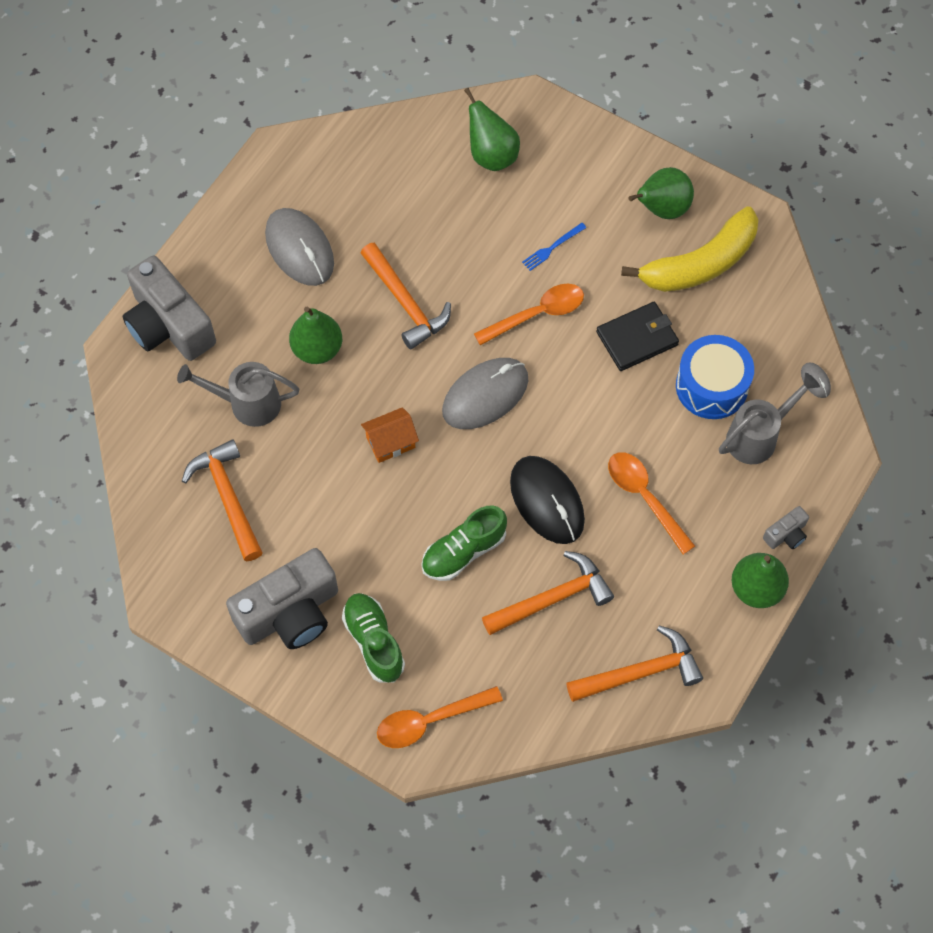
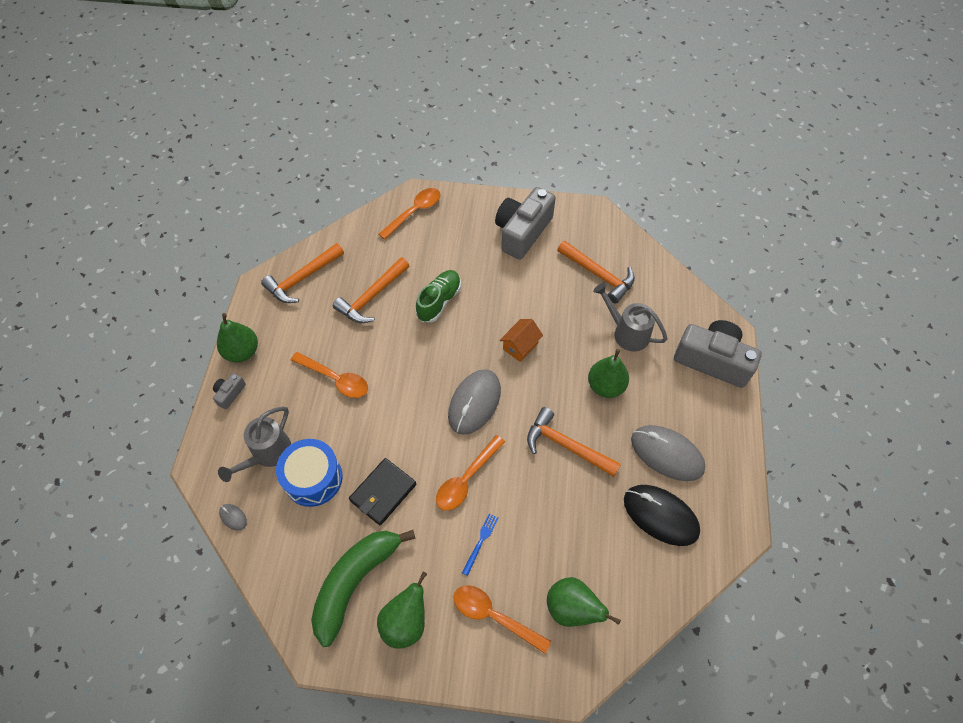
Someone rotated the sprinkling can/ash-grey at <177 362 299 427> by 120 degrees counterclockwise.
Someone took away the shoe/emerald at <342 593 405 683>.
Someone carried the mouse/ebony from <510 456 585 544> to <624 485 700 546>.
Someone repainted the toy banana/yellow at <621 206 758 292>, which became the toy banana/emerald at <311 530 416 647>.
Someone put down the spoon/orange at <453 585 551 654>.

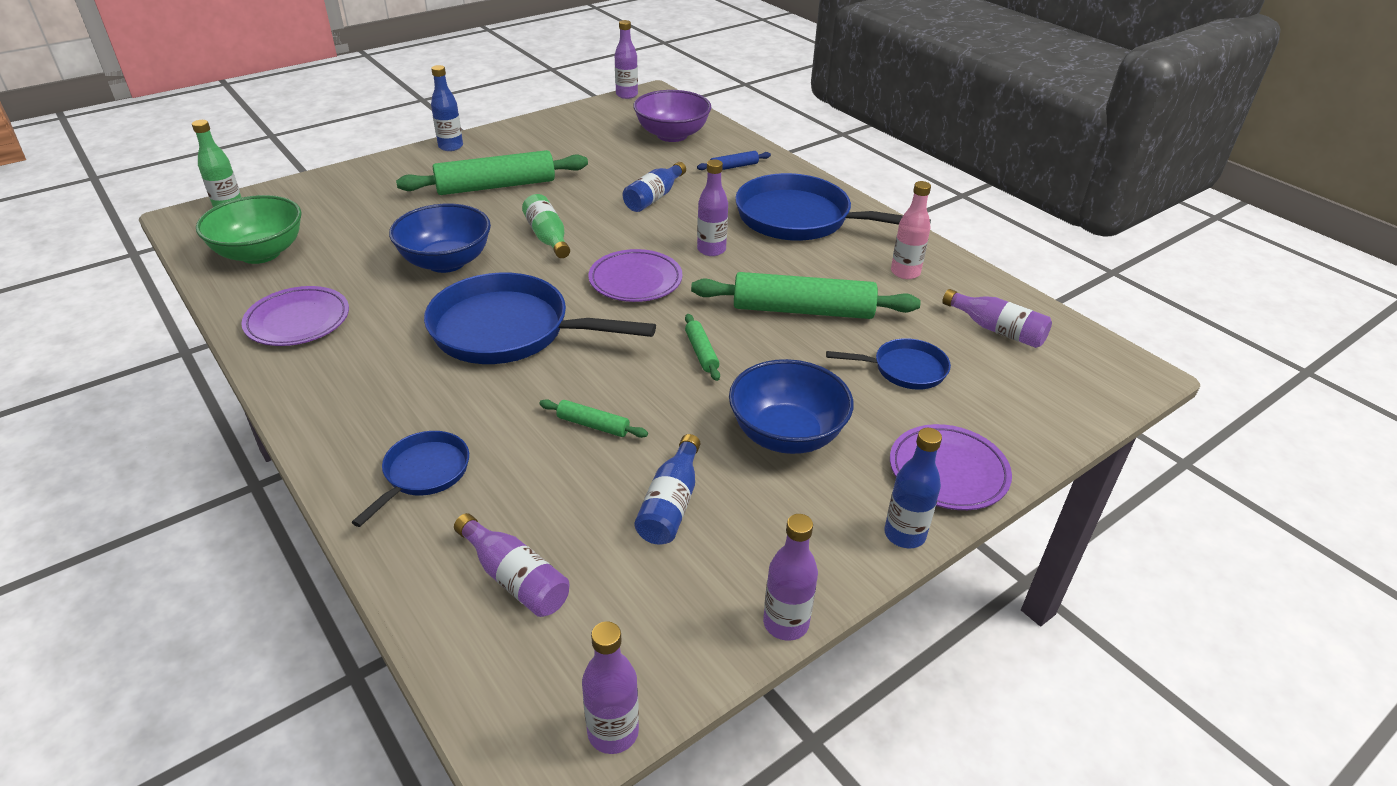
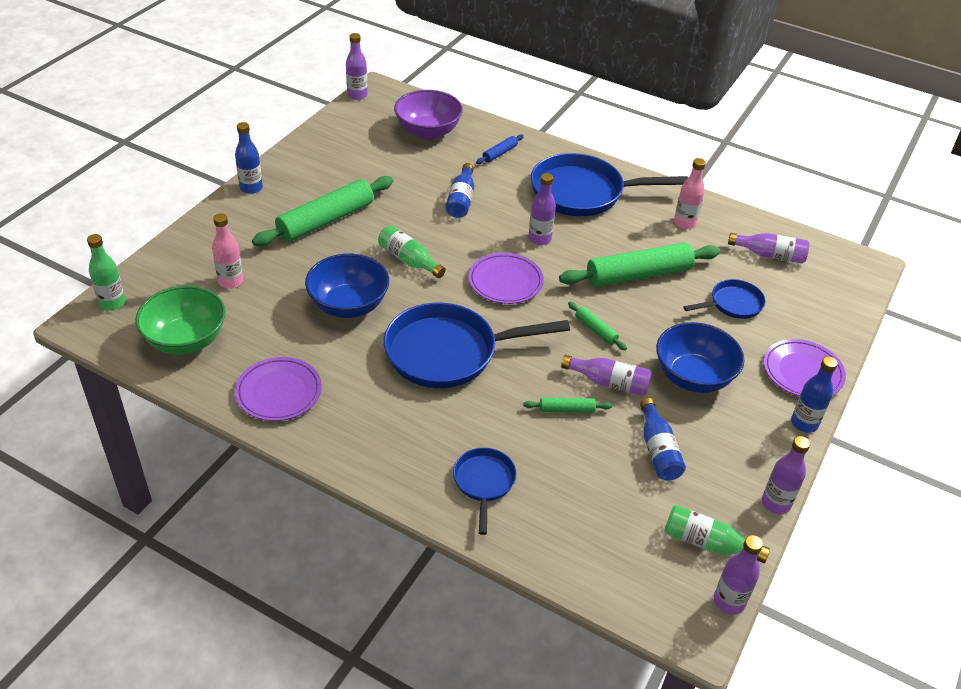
Someone carried the flask/purple from <454 513 569 617> to <561 355 652 396>.
Someone put down the flask/pink at <212 213 244 289>.
Someone put down the flask/emerald at <664 505 770 563>.

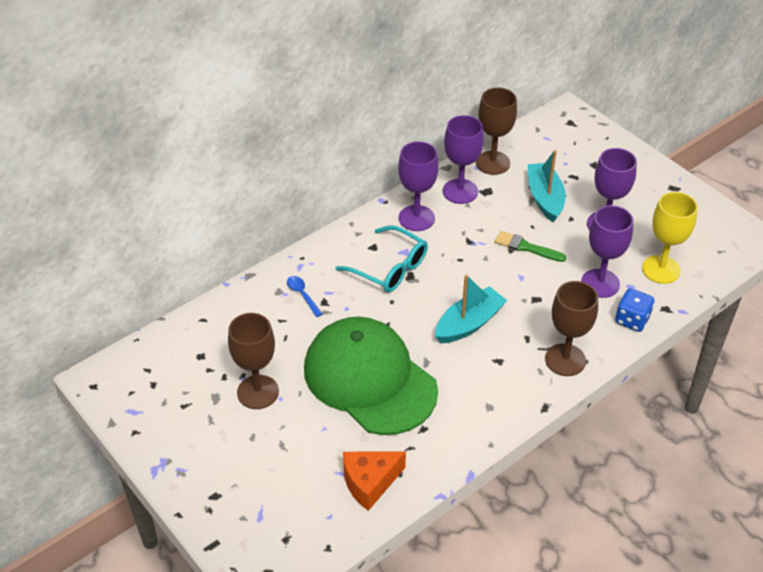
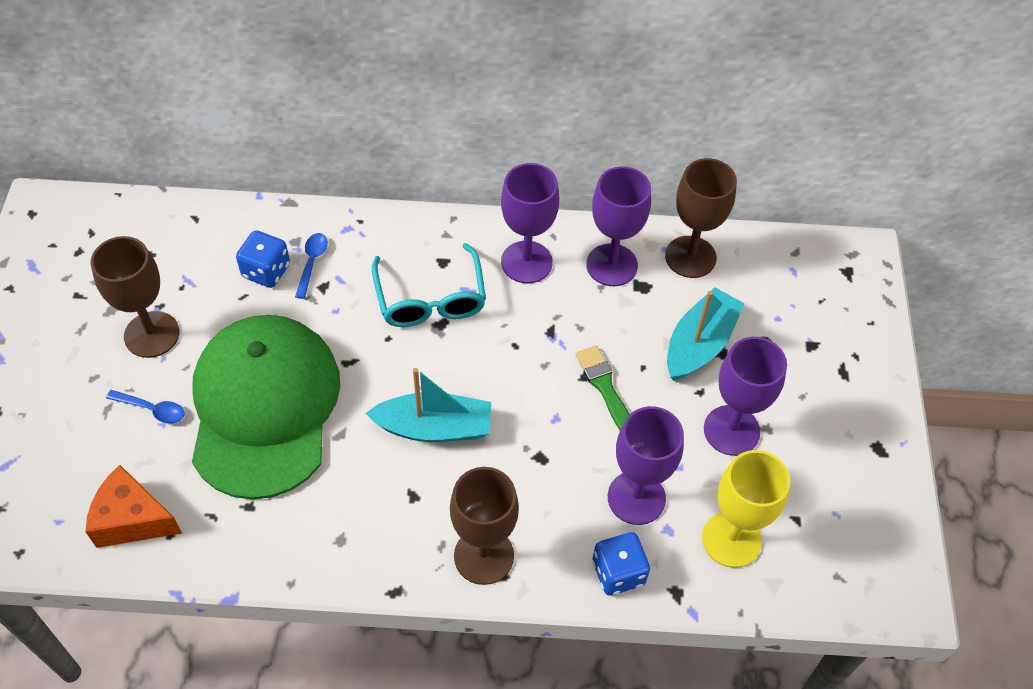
Someone put down the spoon/royal blue at <106 390 185 423>.
Someone put down the die/royal blue at <236 230 290 288>.

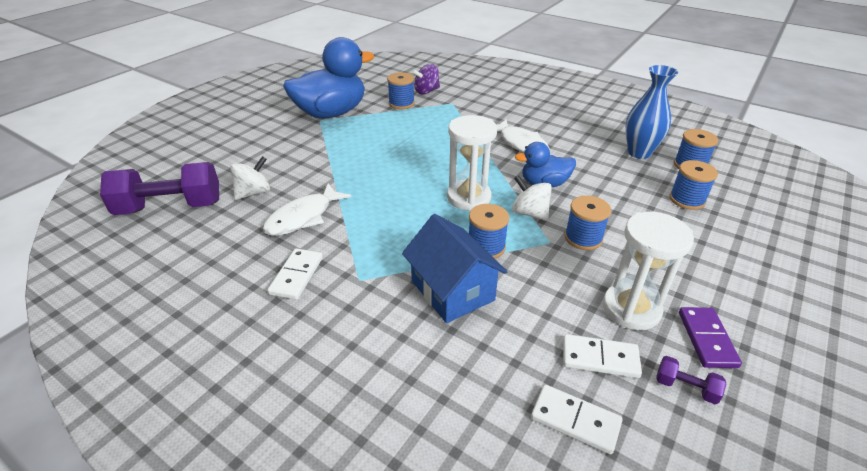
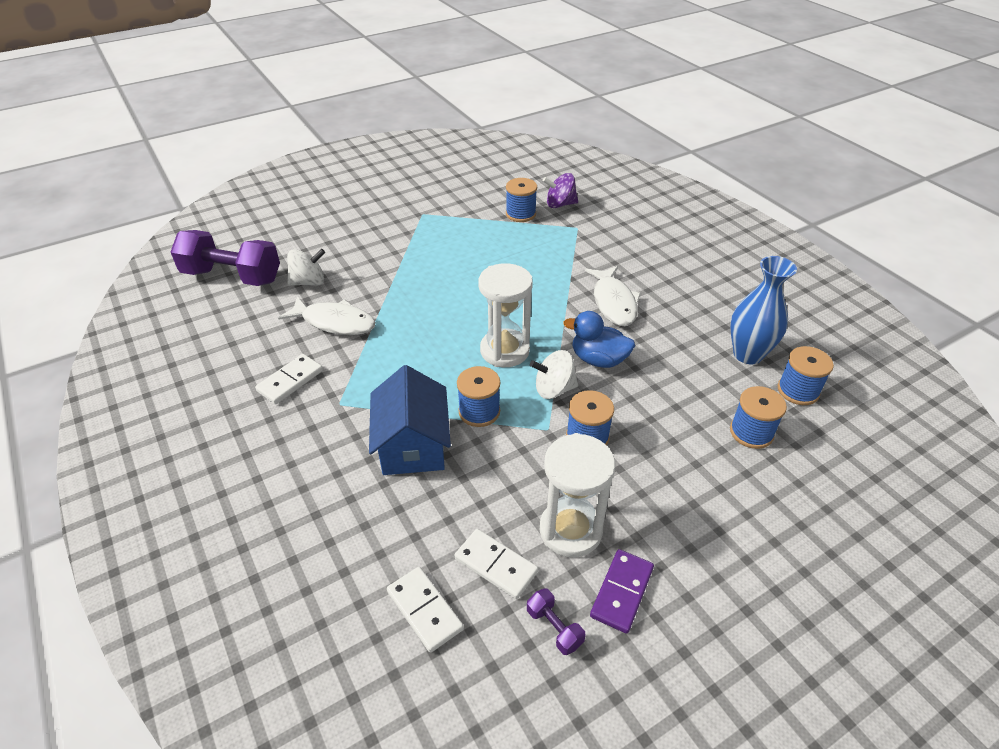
Someone rotated the fish figure/pure white at <263 183 351 236> by 135 degrees counterclockwise.
Someone took away the rubber duck/royal blue at <283 37 374 119>.
Someone rotated the spinning top/pure white at <512 175 552 221> by 75 degrees counterclockwise.

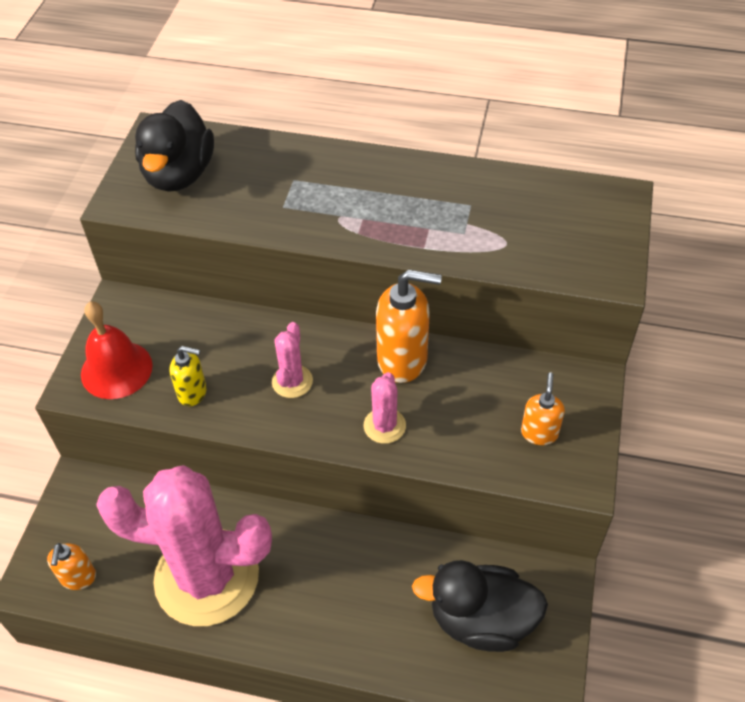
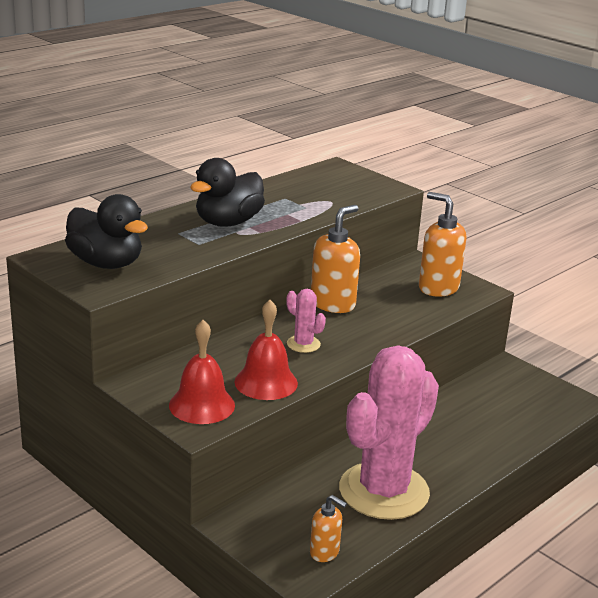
Someone swapped the pump bottle/yellow at <170 346 207 406> for the bell/red at <235 300 298 400>.
Someone took away the saguaro cactus/pink at <364 372 406 444>.
Someone carried the rubber duck/ebony from <412 560 548 652> to <190 158 265 227>.
Someone scaled the pump bottle/orange at <521 372 565 445> by 1.78.

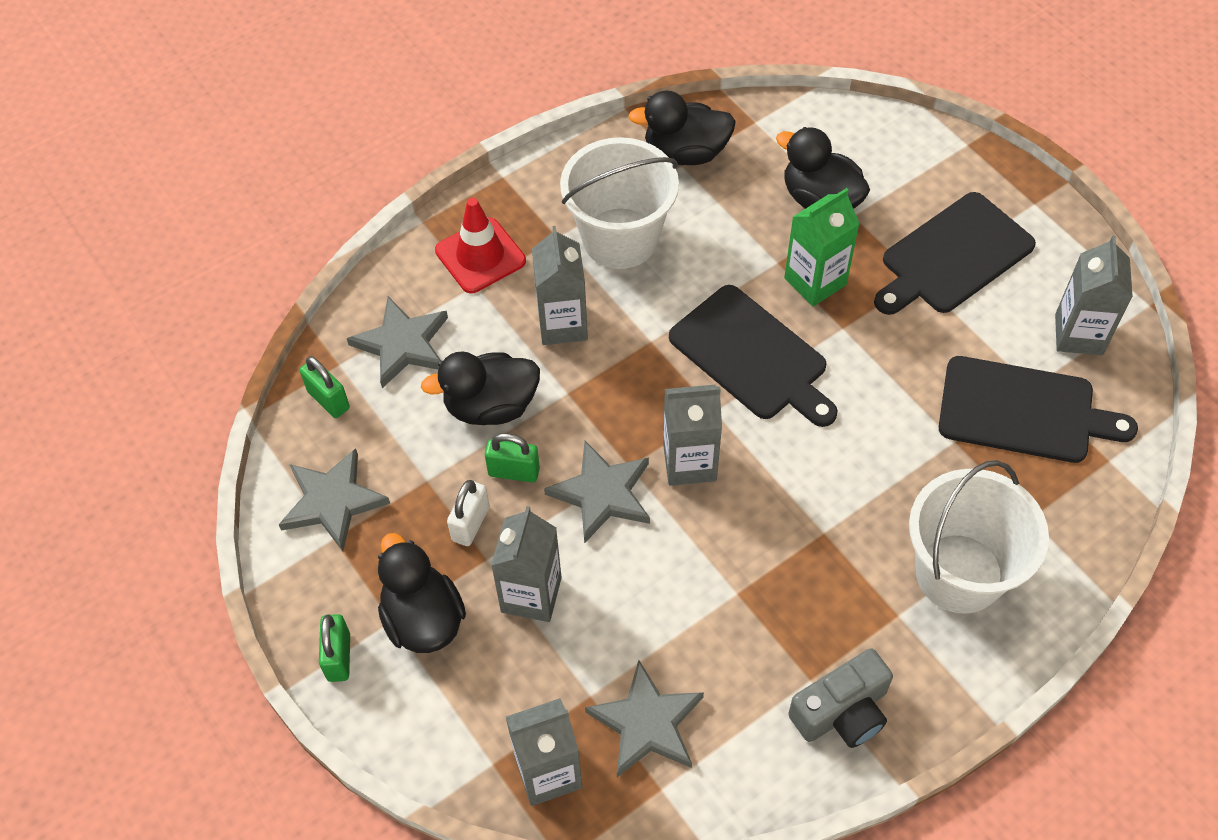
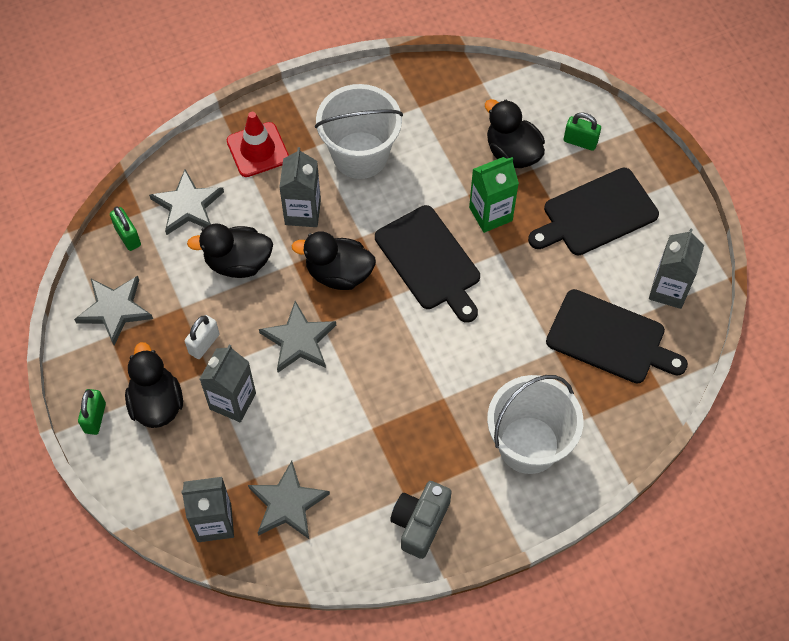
Someone carried the lock/emerald from <485 433 540 483> to <564 112 601 151>.
Someone carried the rubber duck/ebony from <628 90 736 165> to <292 231 376 290>.
Someone took away the carton/ash-grey at <663 385 722 486>.
Someone rotated the photo camera/ash-grey at <788 648 893 748> by 135 degrees clockwise.

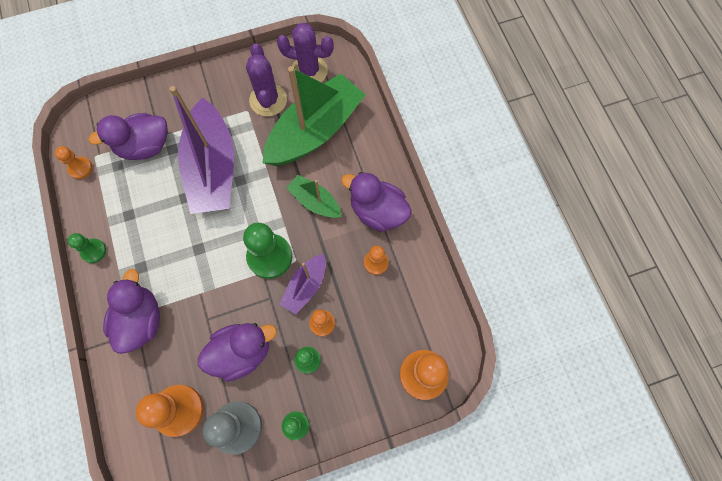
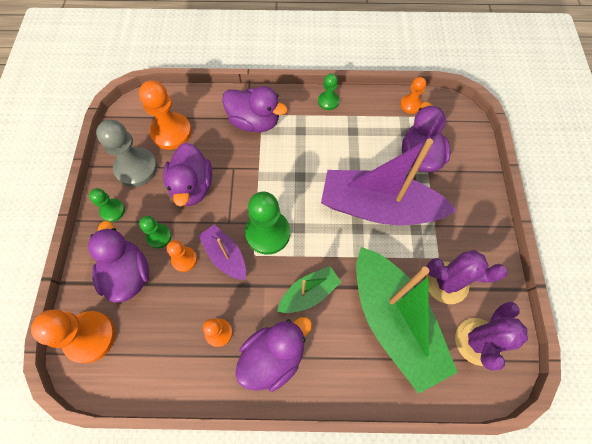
Someone put down the rubber duck/purple at <88 221 149 303>.

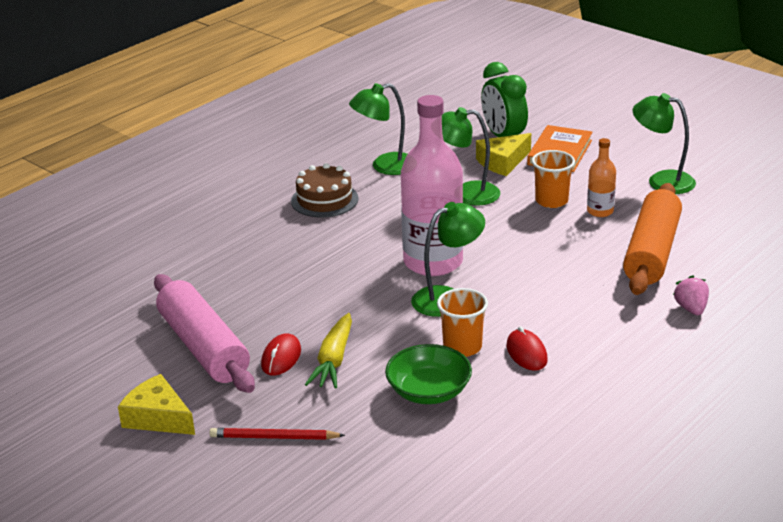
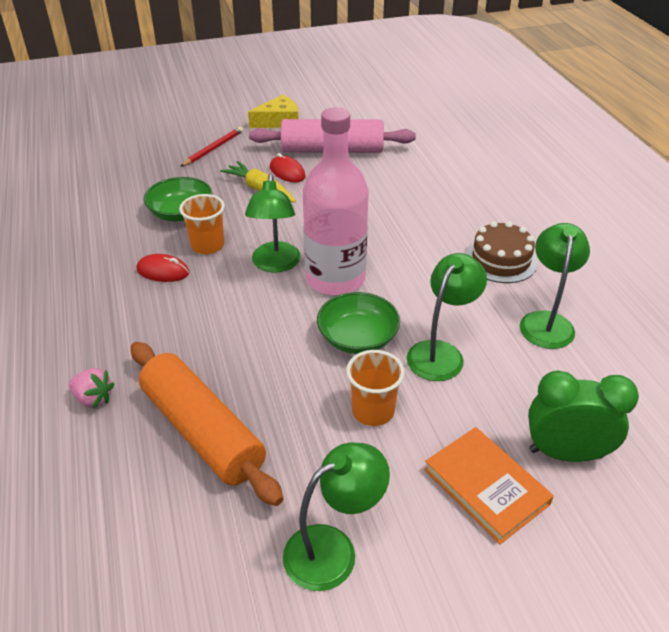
Someone took away the cheese wedge/yellow at <476 133 531 176>.
Someone took away the flask/orange at <587 138 616 217>.
Someone put down the serving bowl/emerald at <317 292 400 354>.

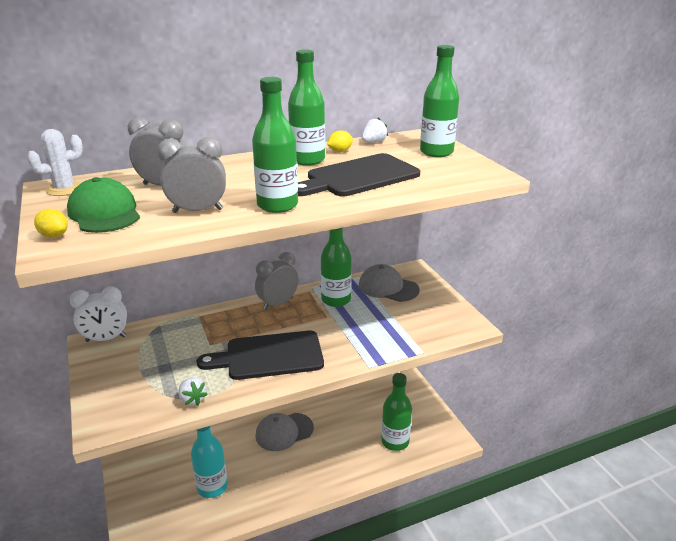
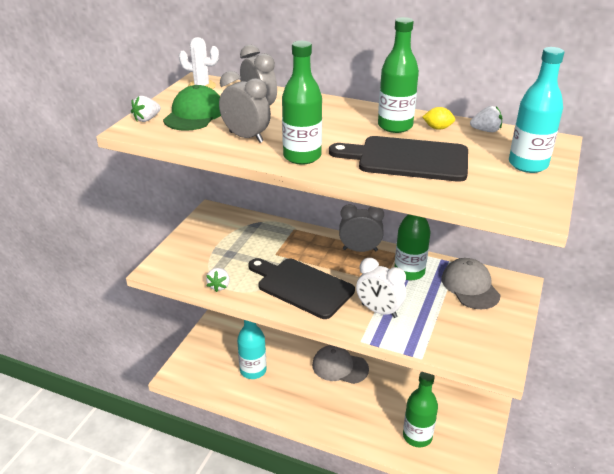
Someone swapped the citrus fruit/yellow at <34 209 68 238> for the strawberry/pure white at <131 96 161 122>.
Someone carried the clock/pure white from <70 287 127 342> to <356 258 406 318>.
Someone repainted the flask/emerald at <420 45 459 157>, which became the flask/turquoise at <509 47 564 173>.

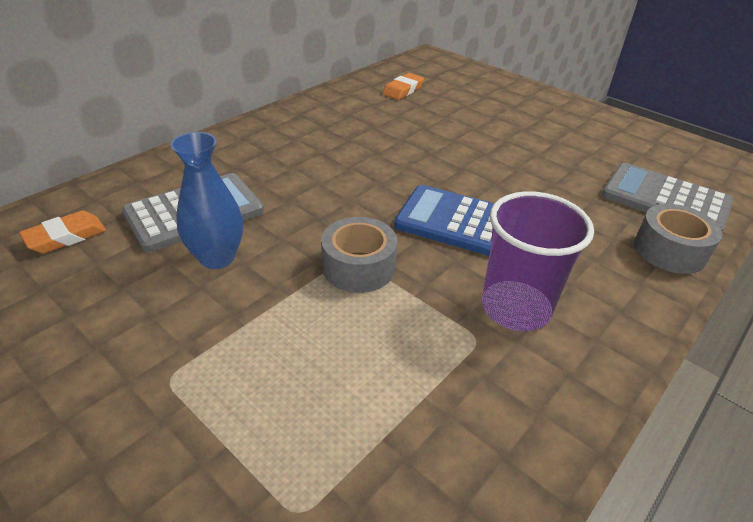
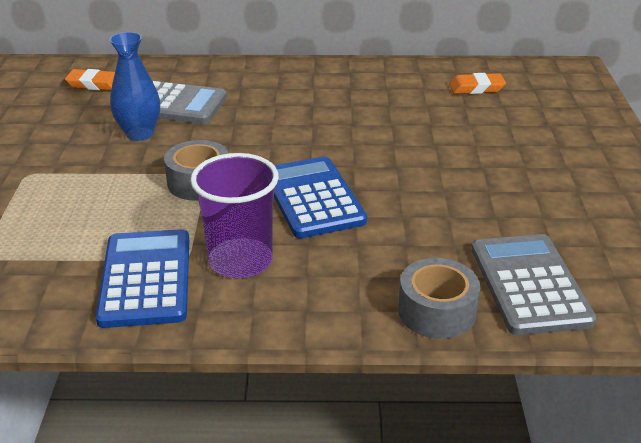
Someone put down the calculator/royal blue at <96 229 189 328>.

